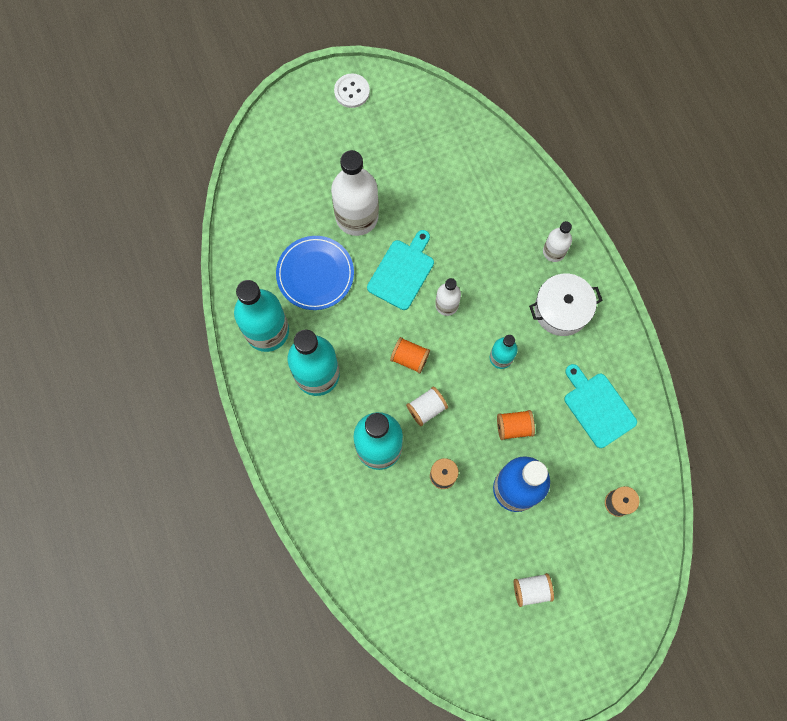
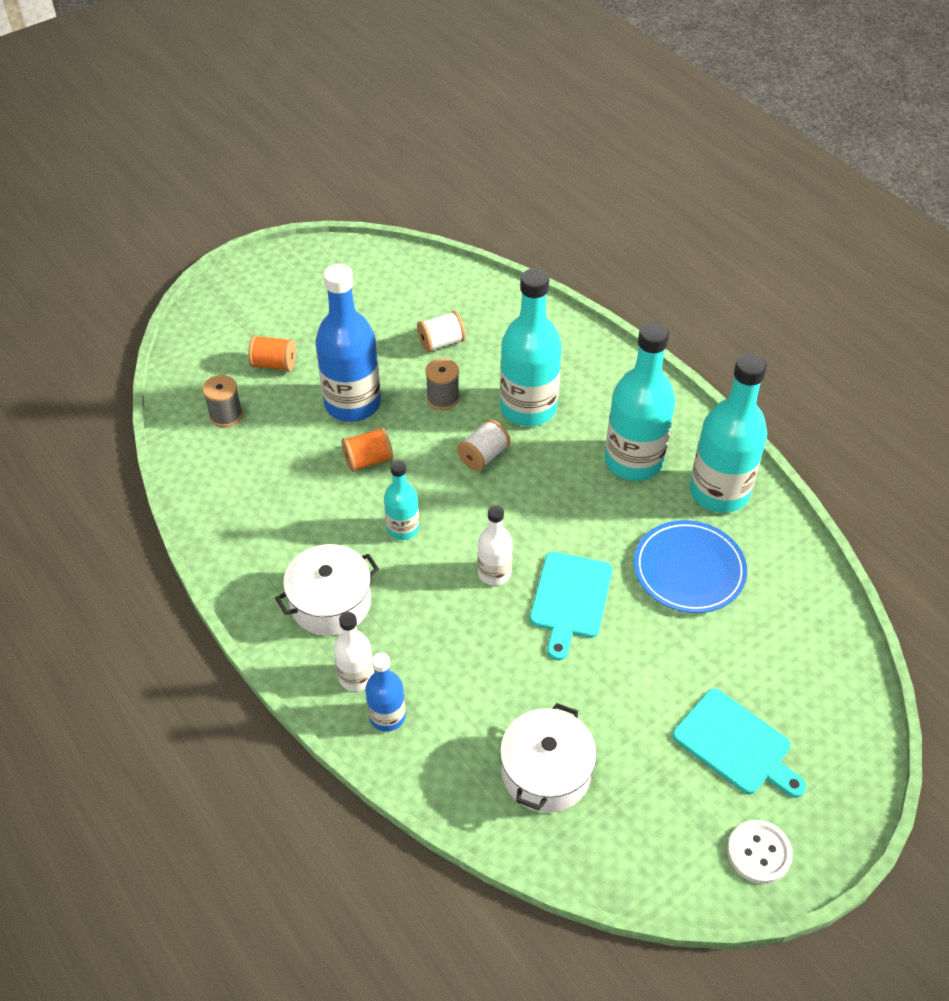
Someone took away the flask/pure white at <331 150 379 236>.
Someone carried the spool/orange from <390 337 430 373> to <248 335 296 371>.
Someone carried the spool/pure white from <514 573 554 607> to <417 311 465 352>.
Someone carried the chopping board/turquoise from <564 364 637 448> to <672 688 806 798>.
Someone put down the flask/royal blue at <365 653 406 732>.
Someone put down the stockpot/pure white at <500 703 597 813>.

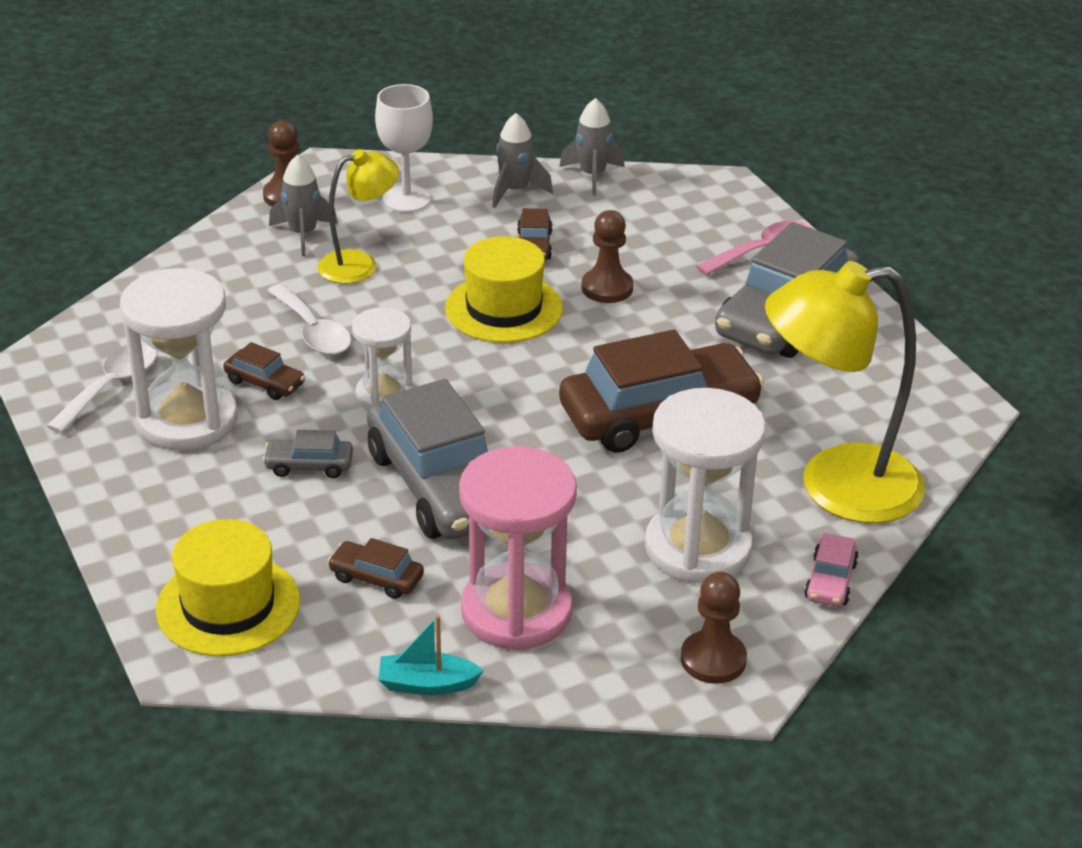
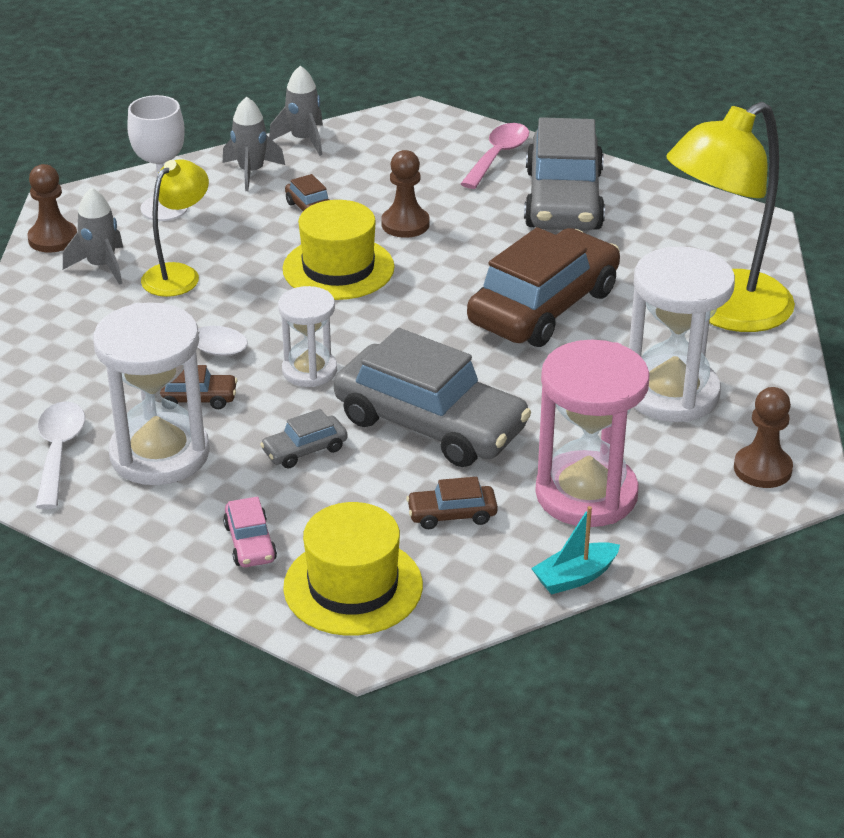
Someone carried the car/pink from <804 533 859 607> to <223 497 277 567>.

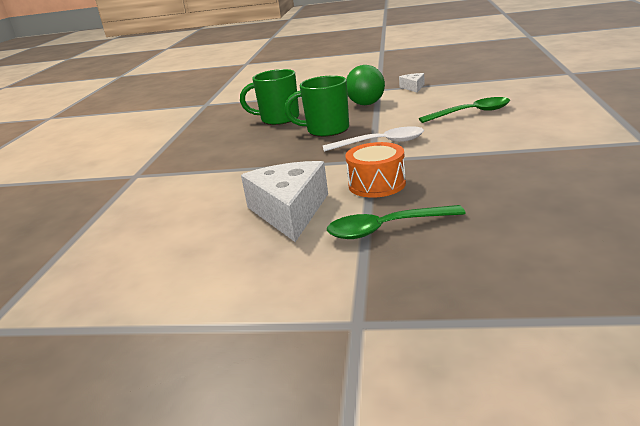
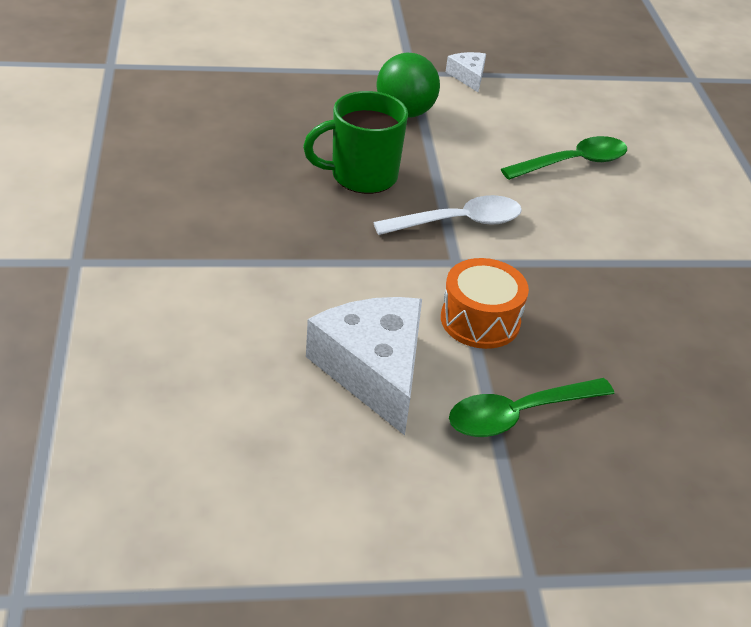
Someone took away the tea mug/emerald at <240 69 299 125>.

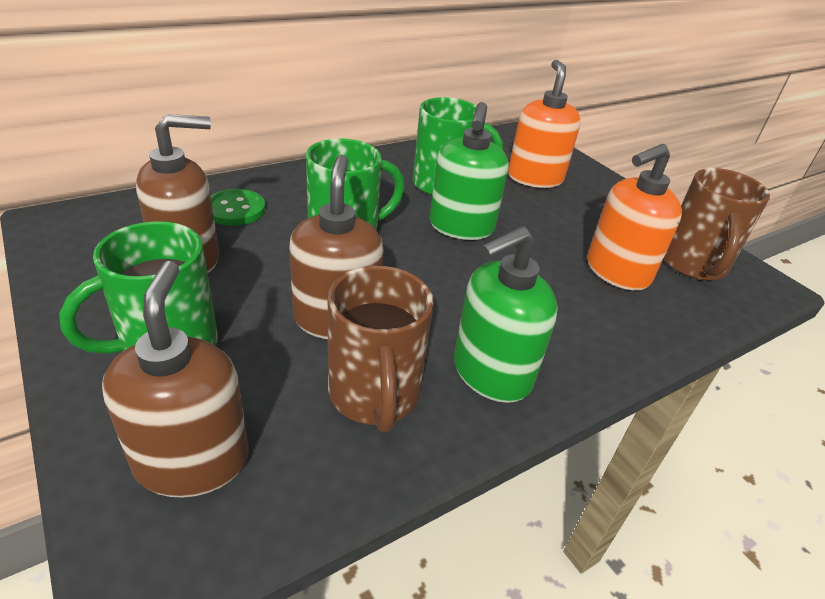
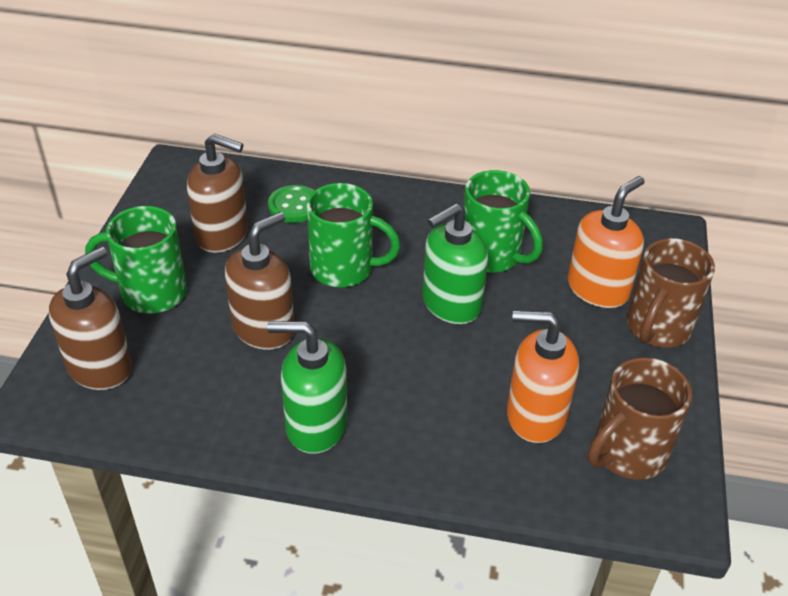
Someone carried the tea mug/dark brown from <328 266 434 433> to <627 238 715 348>.

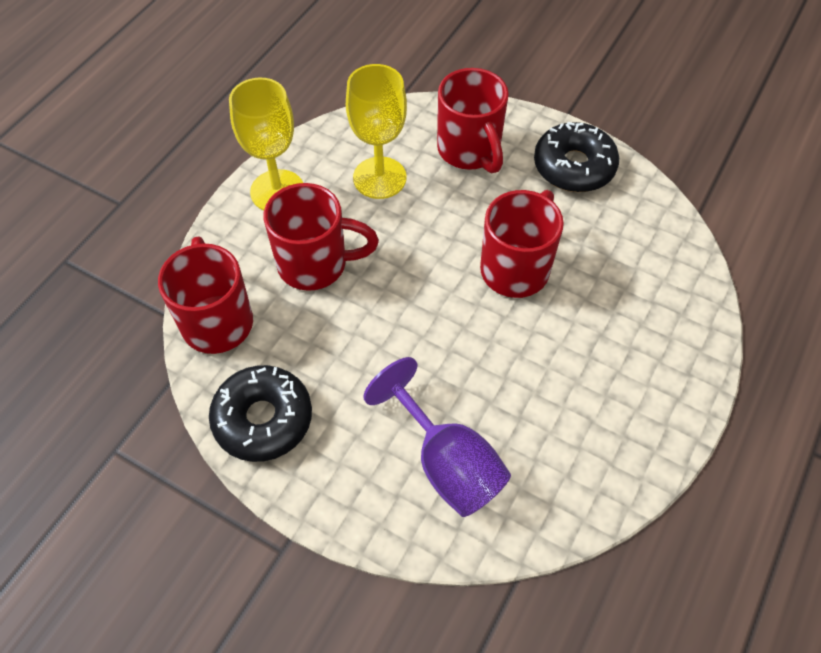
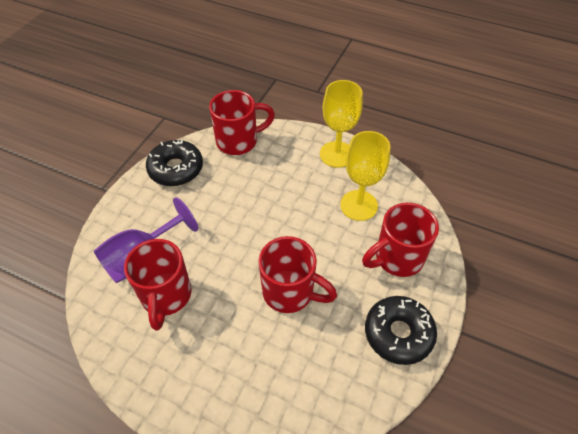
Someone carried the tea mug/red from <263 183 379 291> to <124 239 192 331>.

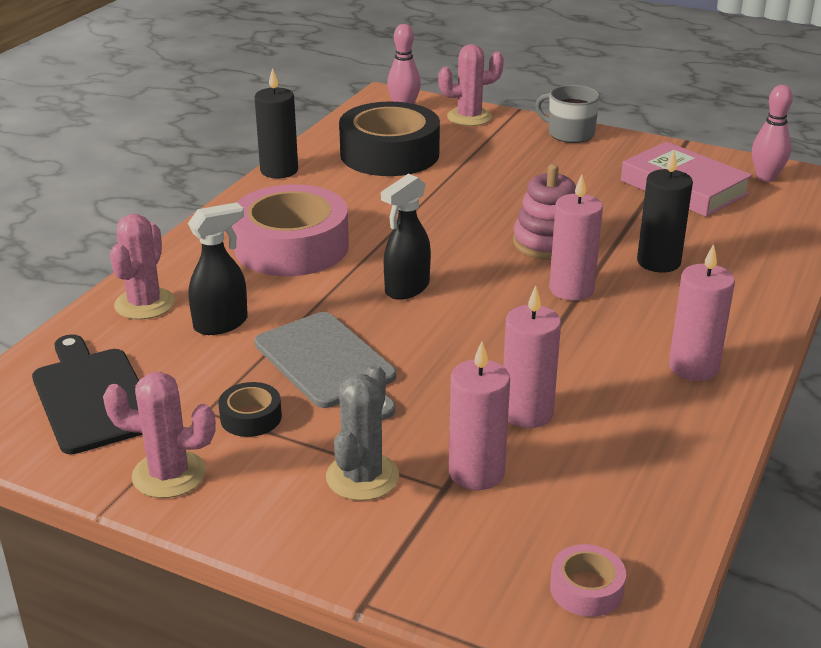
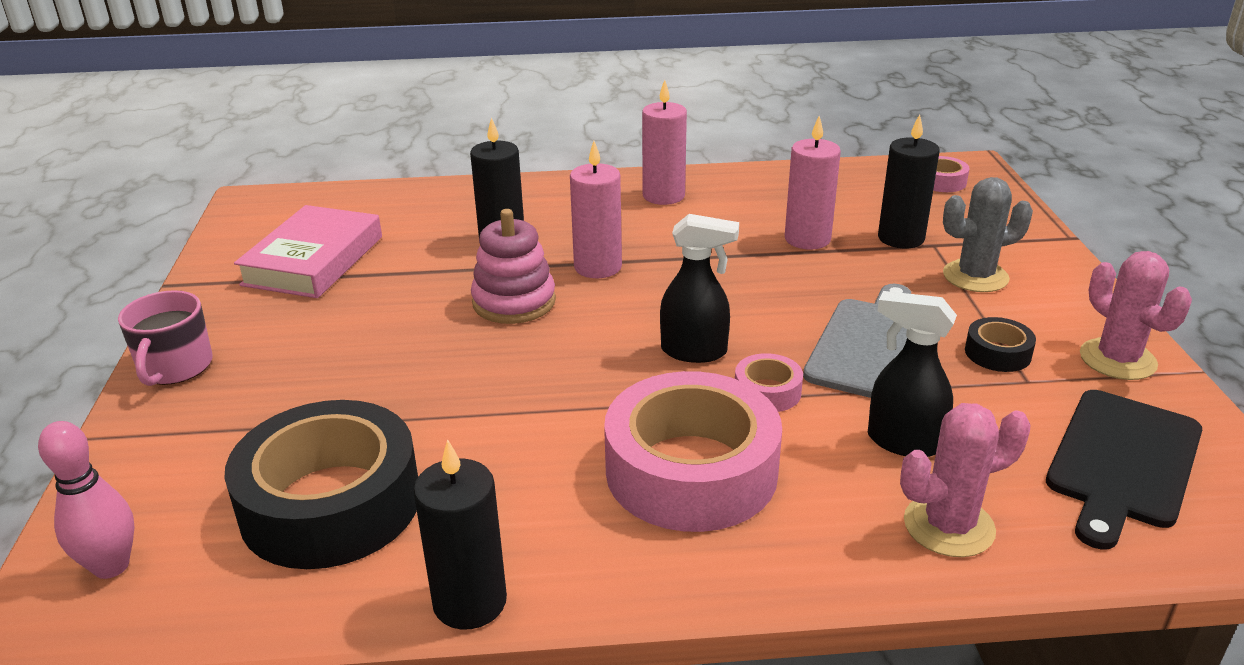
Someone took away the saguaro cactus/pink at <438 44 504 126>.
Someone repainted the wax candle/pink at <449 341 510 490>, which became the wax candle/ebony at <878 114 940 249>.
Someone repainted the tea mug/ash-grey at <535 85 600 143>, which became the tea mug/pink at <118 290 213 386>.
Someone took away the tenpin/pink at <752 85 793 182>.
Someone put down the sticky tape/pink at <735 353 803 412>.

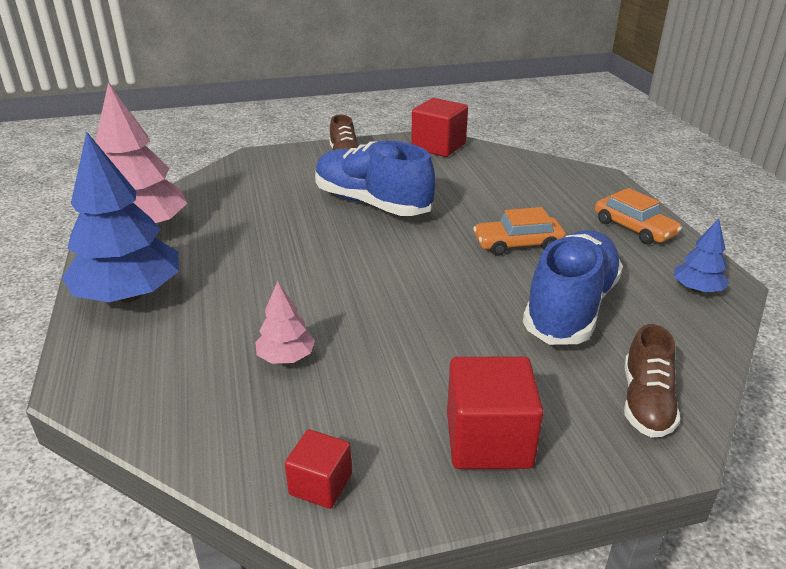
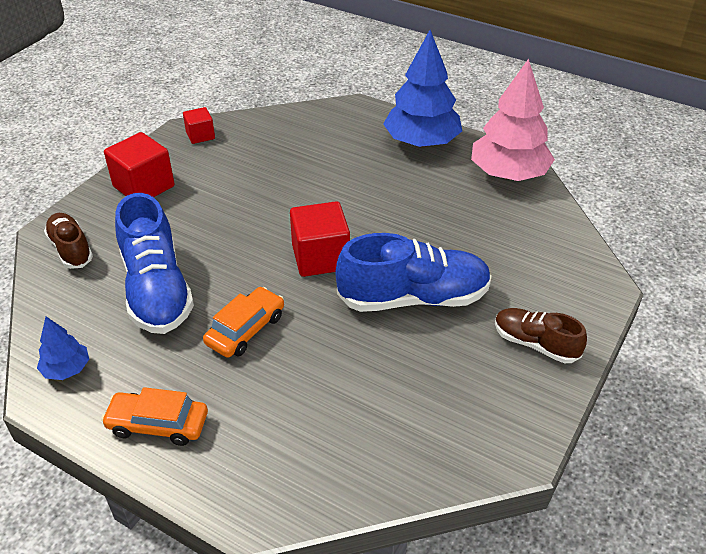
Someone took away the toy tree/pink at <255 281 315 364>.
Someone carried the block/red from <411 98 468 157> to <290 201 350 277>.

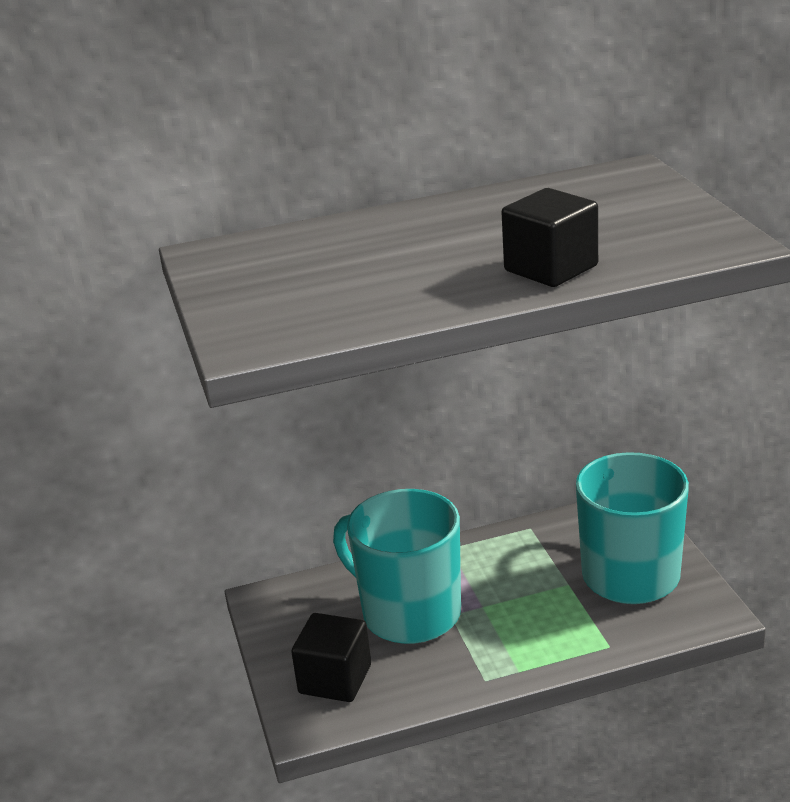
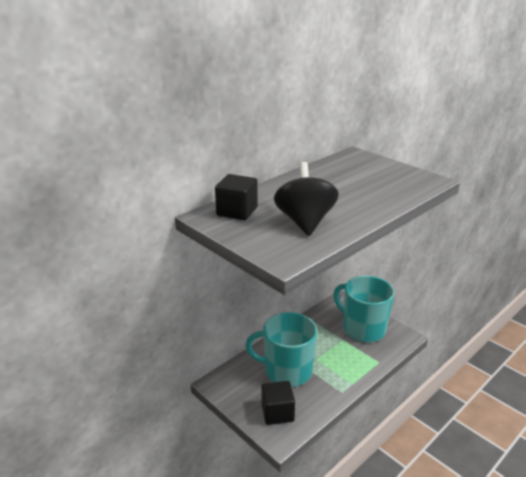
Someone carried the block/ebony from <501 188 598 287> to <215 174 258 220>.
Someone put down the spinning top/ebony at <274 162 339 236>.

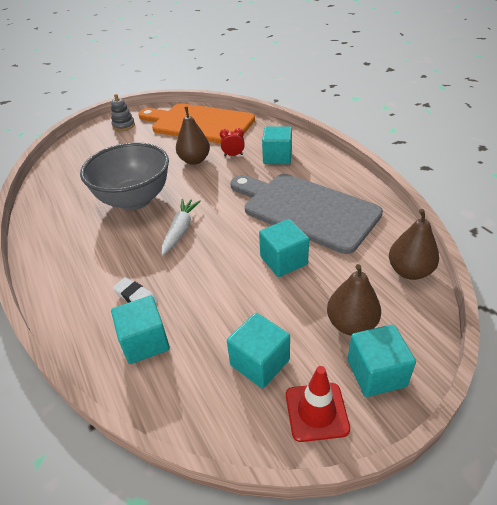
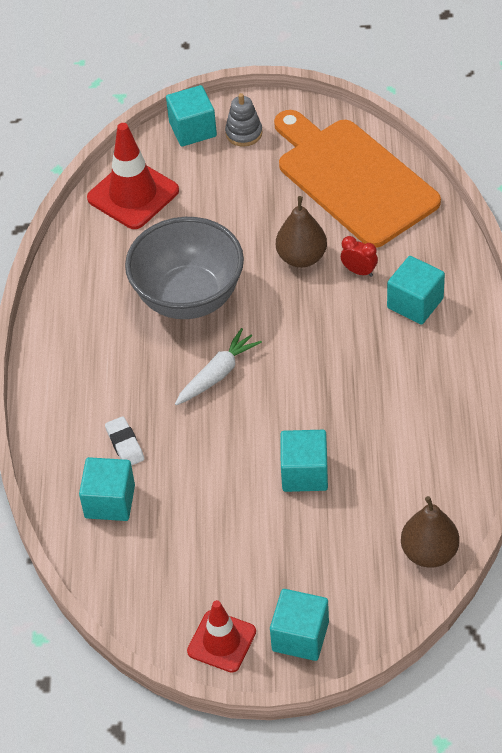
Someone carried the block/turquoise from <227 313 290 389> to <166 85 217 147>.
Someone took away the chopping board/ash-grey at <230 174 383 254>.
Someone took away the pear/dark brown at <327 264 381 335>.
Someone put down the traffic cone/red at <87 123 179 229>.

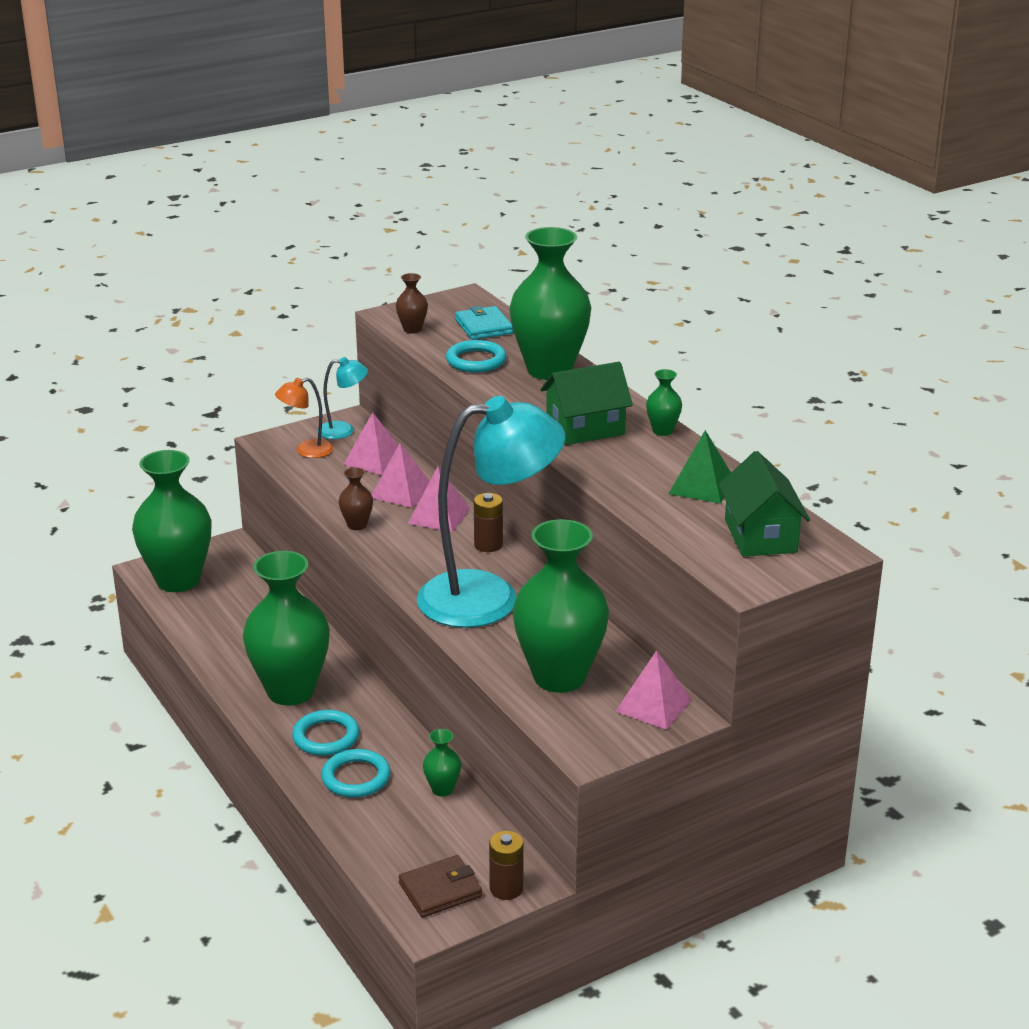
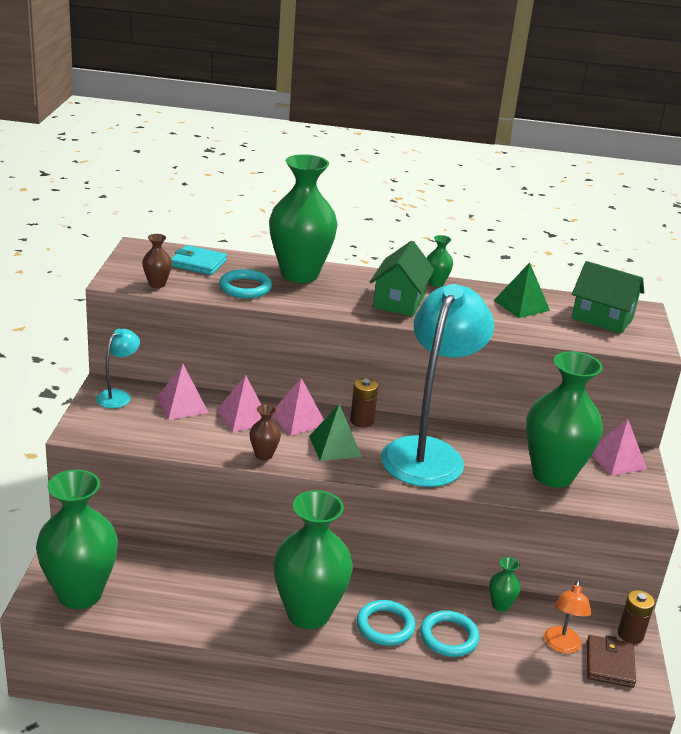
Someone carried the lamp/orange from <275 378 334 458> to <544 580 591 654>.
Someone put down the pyramid shape/emerald at <309 404 362 461>.

